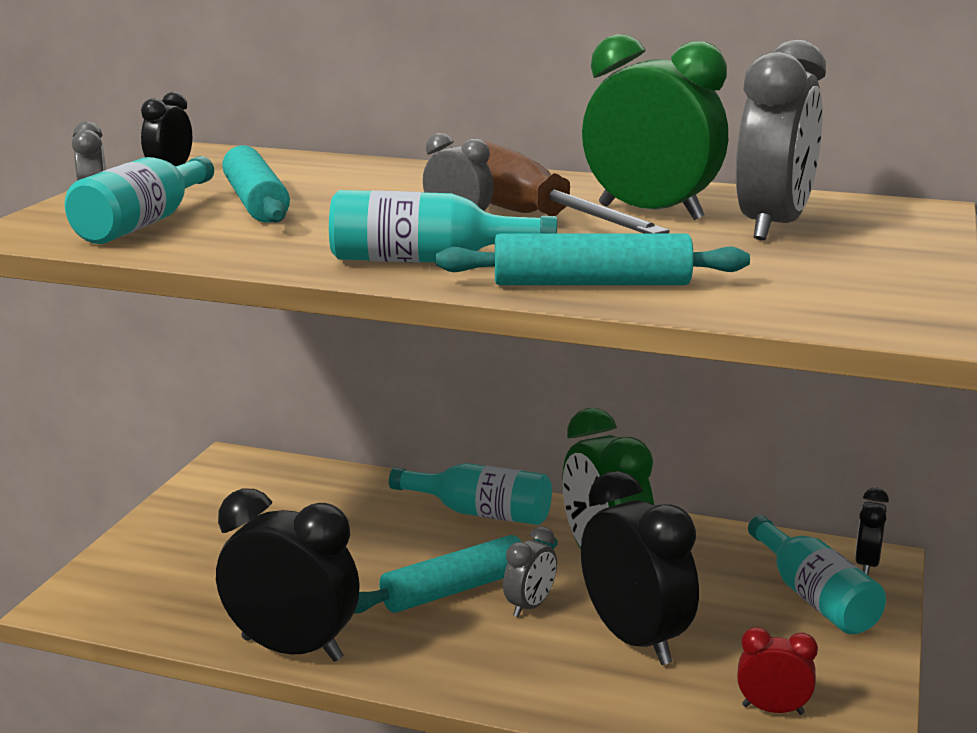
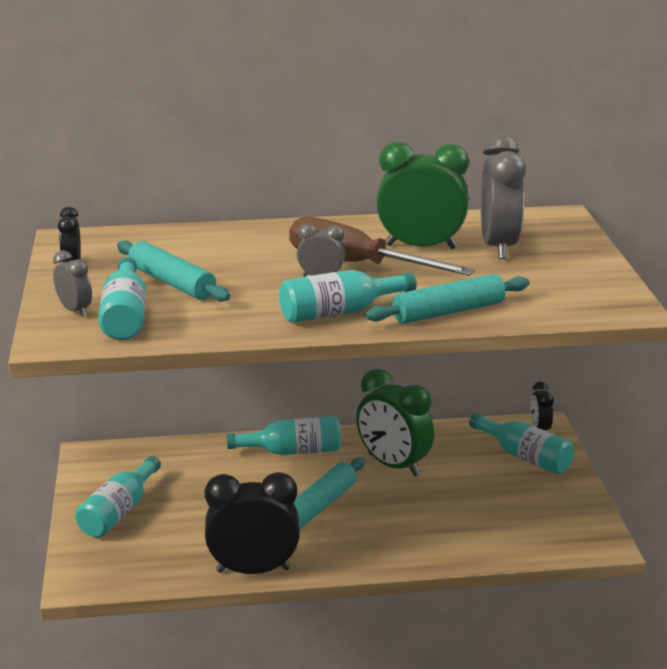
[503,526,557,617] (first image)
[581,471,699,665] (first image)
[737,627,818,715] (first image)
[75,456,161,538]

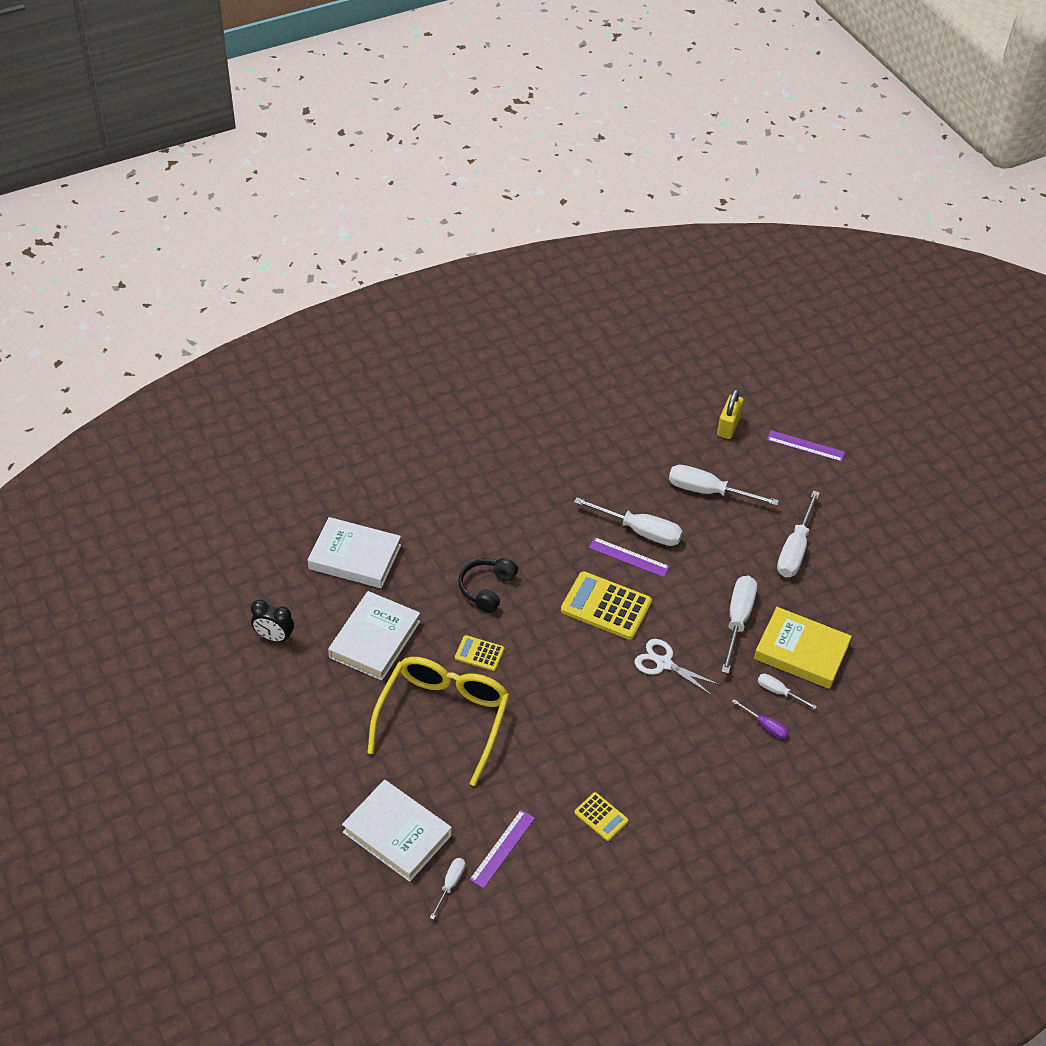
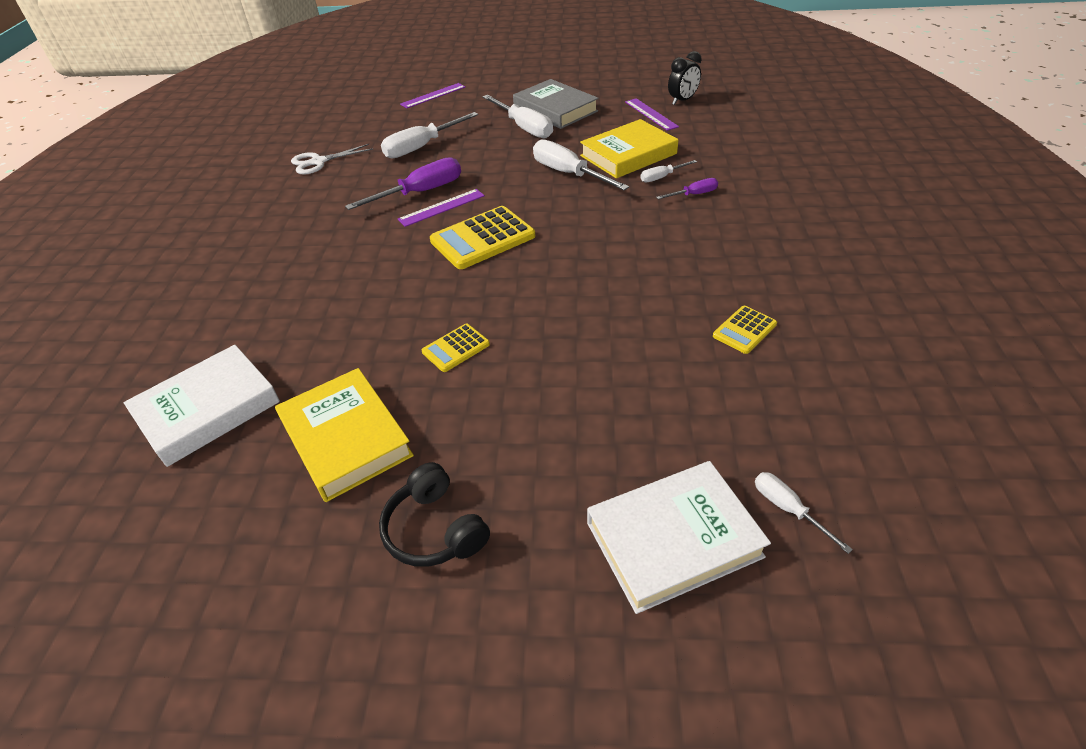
[367,657,510,786] (first image)
[717,389,744,439] (first image)
[513,79,599,129]
[668,51,702,105]
[379,462,490,567]
[625,98,679,131]
[291,144,373,175]
[275,368,414,502]
[345,157,461,210]
[713,306,777,354]

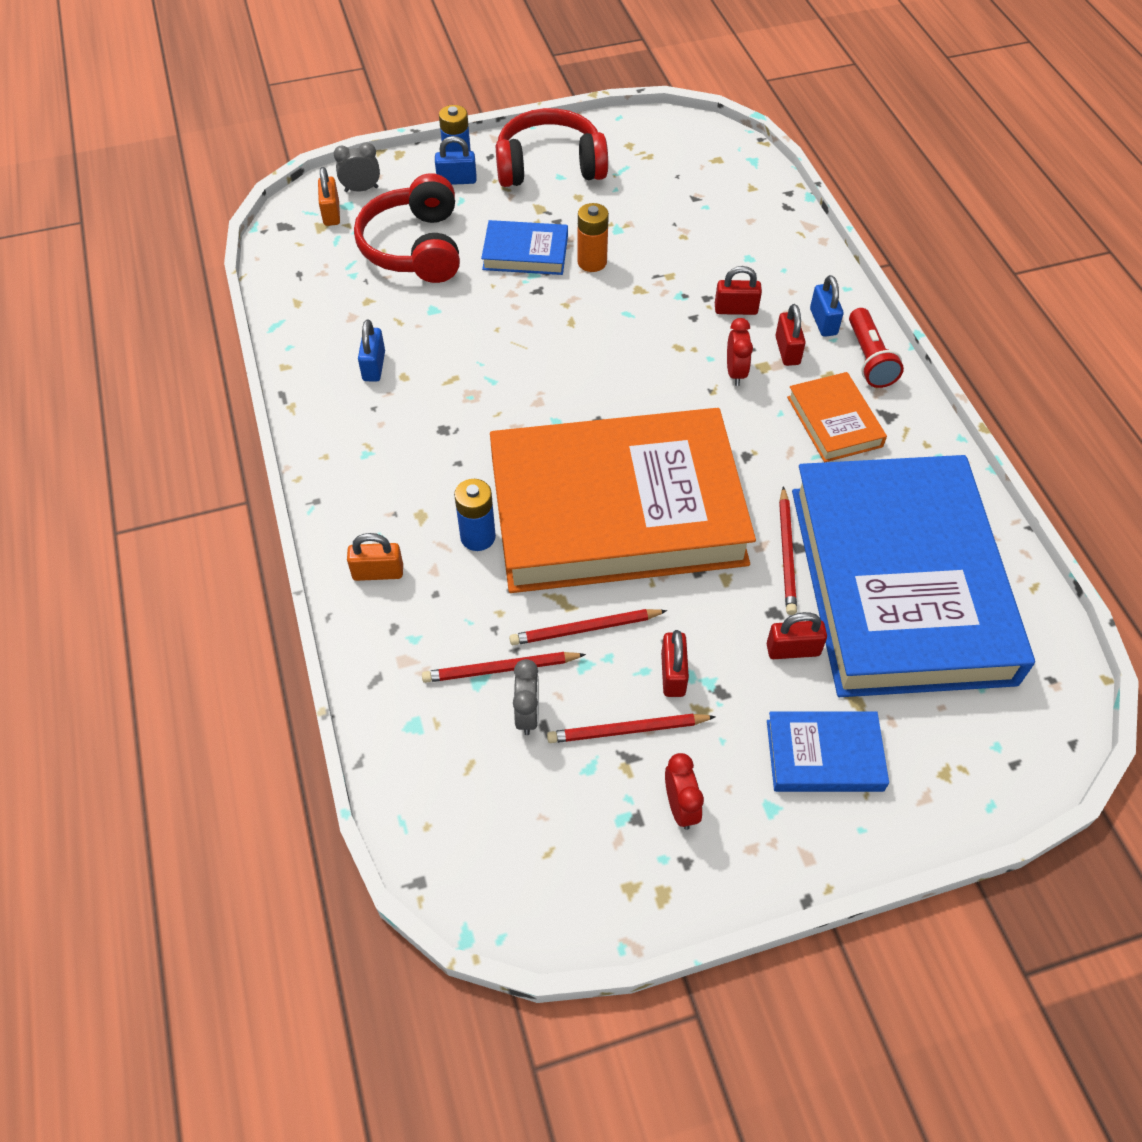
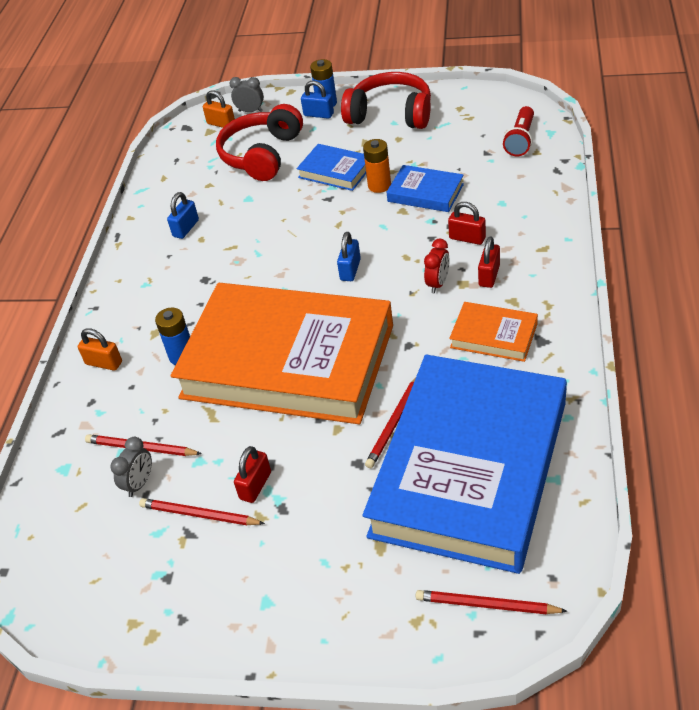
[665,753,704,830] (first image)
[767,612,827,659] (first image)
[416,590,567,615]
[386,165,464,212]
[337,232,361,281]
[503,106,534,156]
[203,90,235,128]
[449,302,538,362]

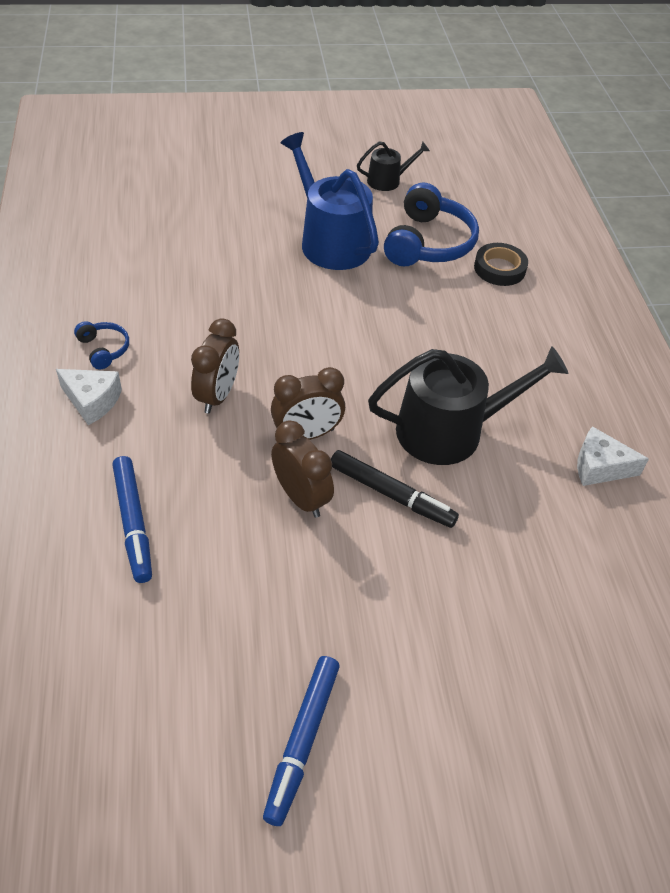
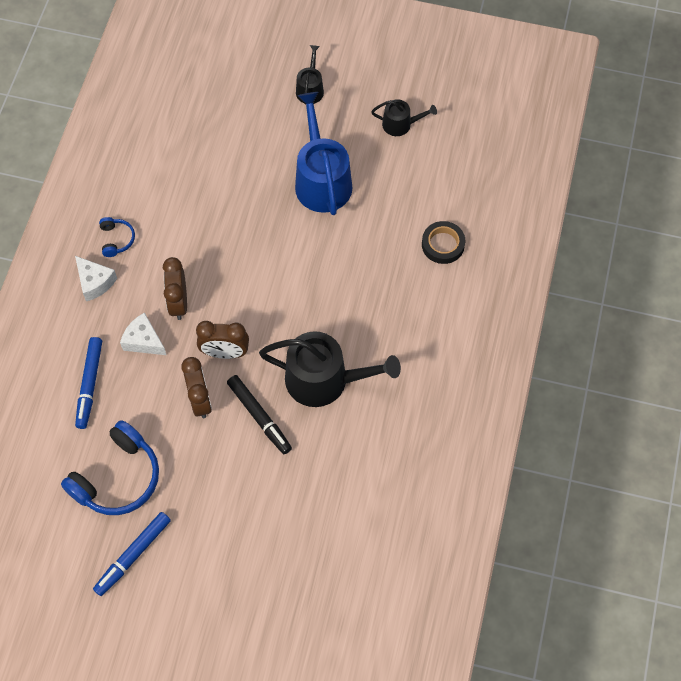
[296,45,324,104]
[61,420,159,515]
[120,312,166,355]
[163,257,187,320]

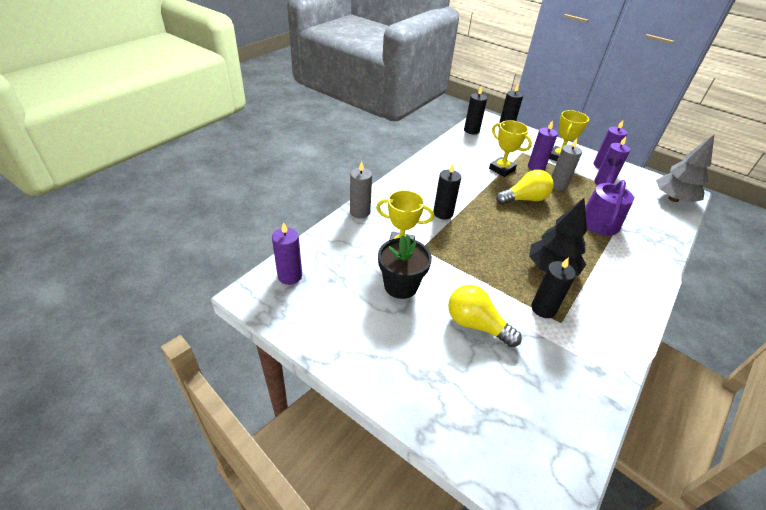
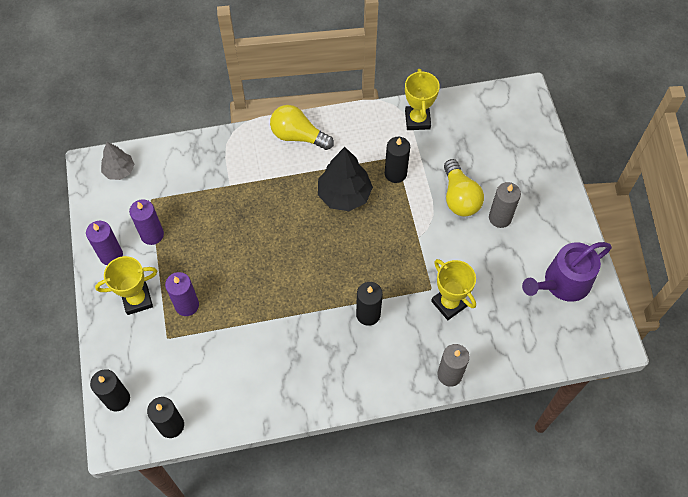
[272,222,302,285] (first image)
[378,235,432,299] (first image)
[405,69,440,130]
[270,105,334,150]
[489,182,521,228]
[522,242,612,302]
[101,142,135,180]

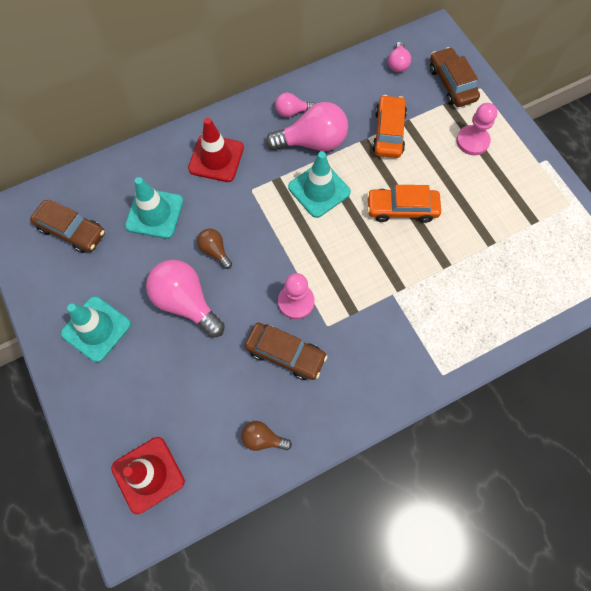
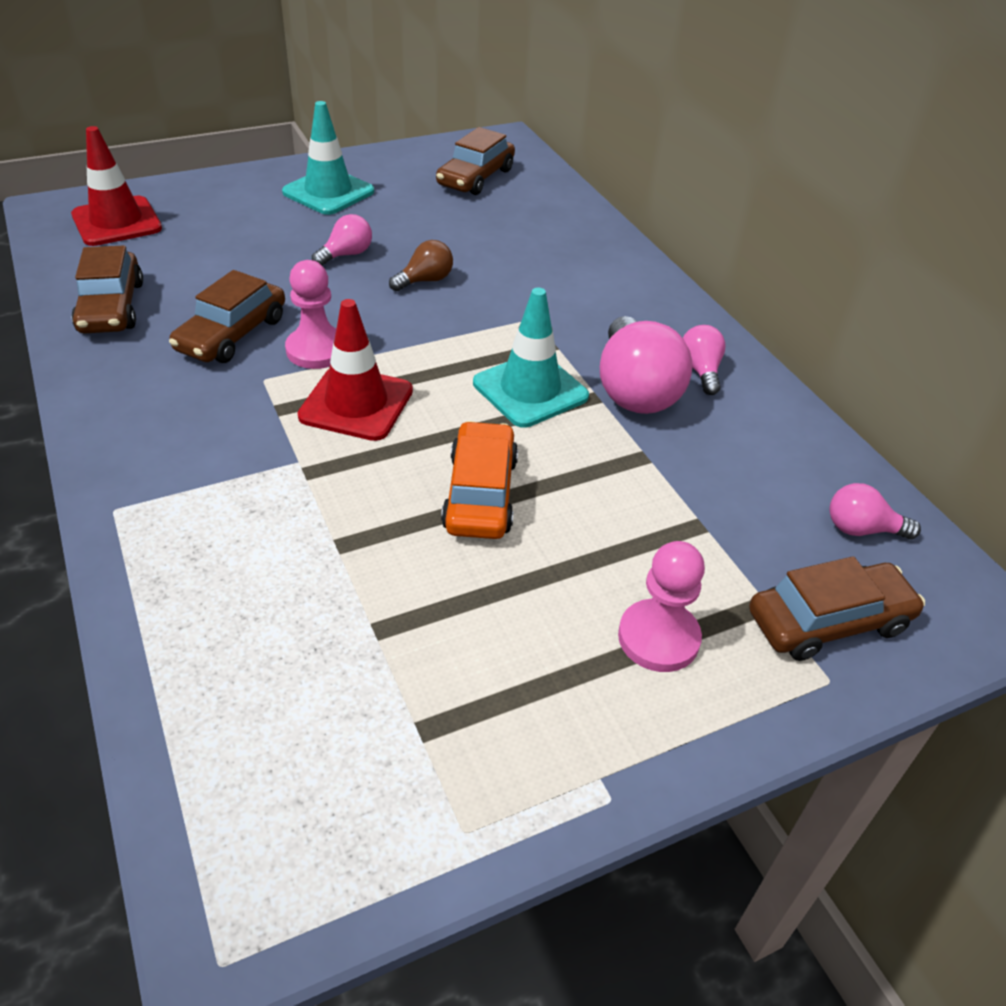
[125,177,184,239] (first image)
[372,95,407,158] (first image)
[298,299,413,441]
[72,245,143,333]
[312,214,372,266]

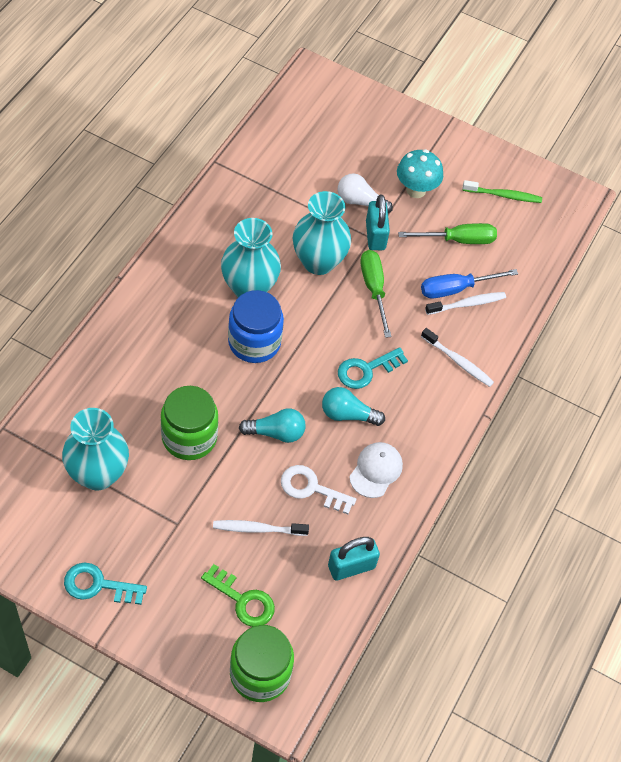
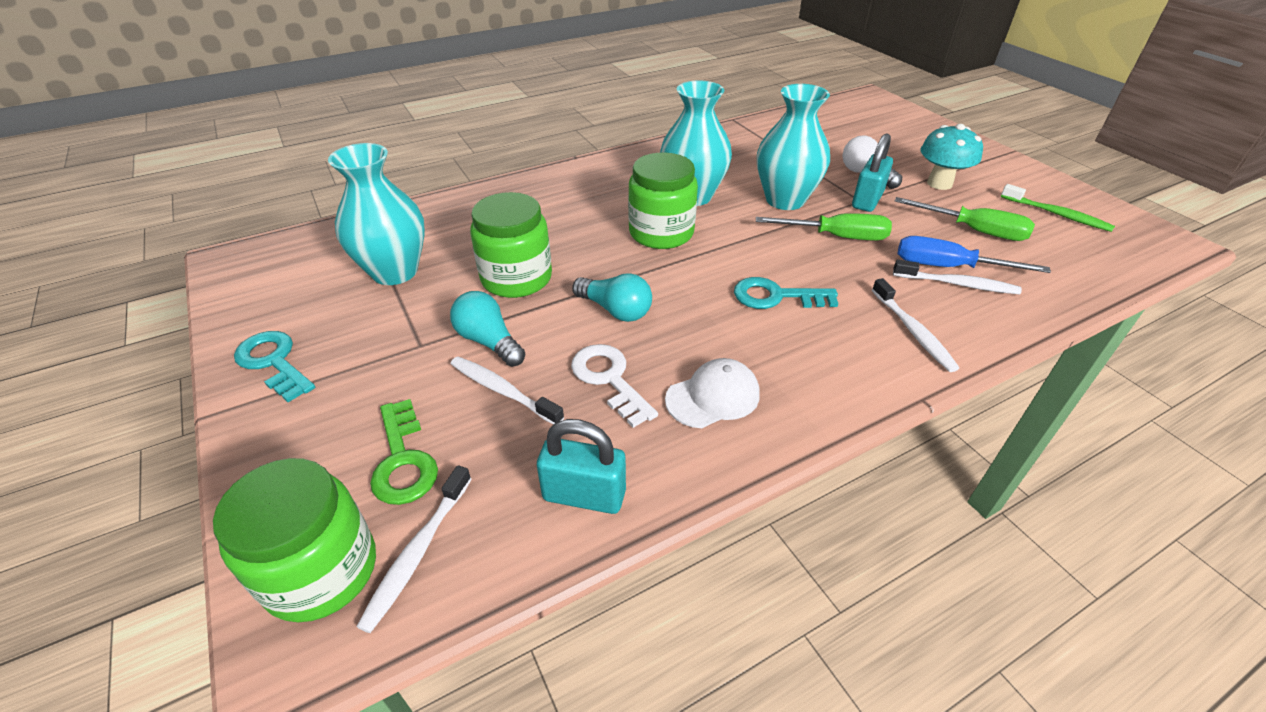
[357,465,471,633]
[450,291,525,367]
[628,153,698,249]
[756,213,892,241]

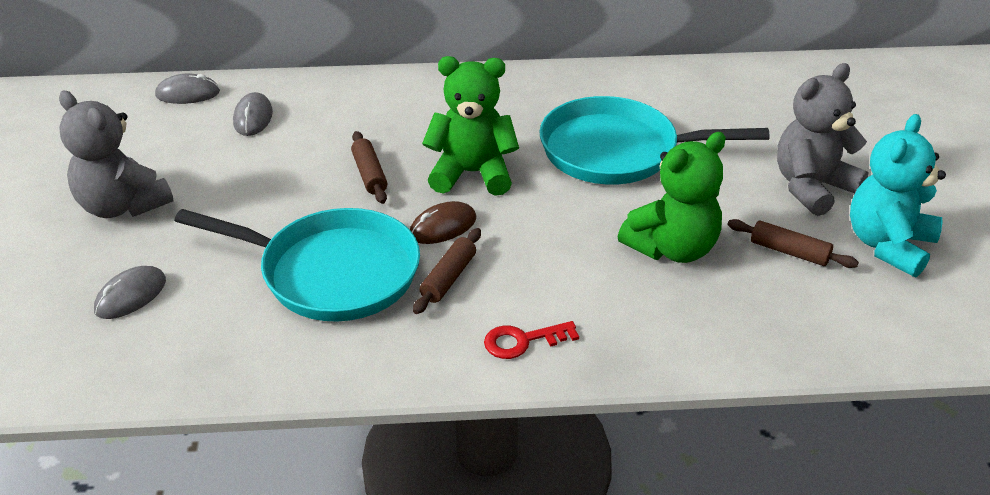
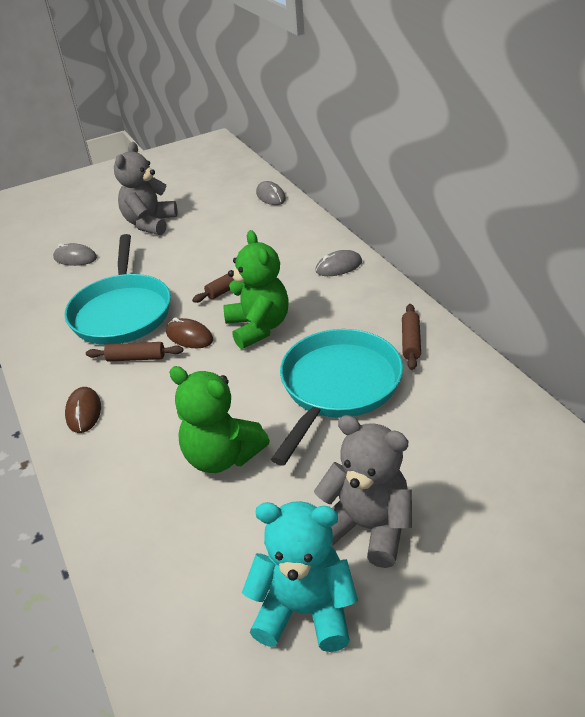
[315,250,362,276]
[402,304,421,370]
[65,387,101,433]
[271,329,403,466]

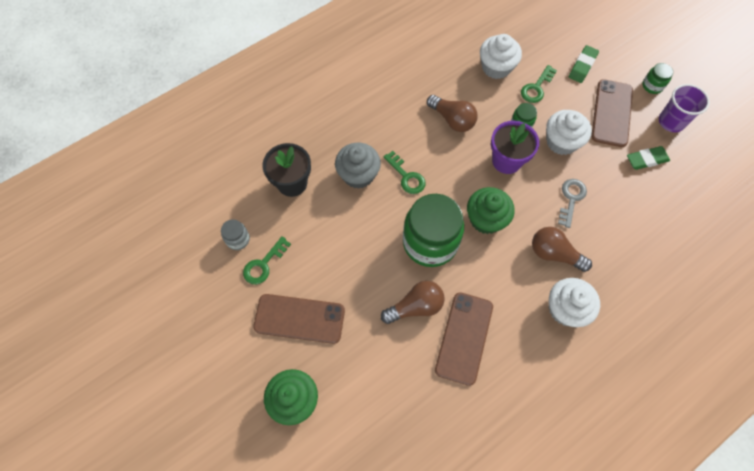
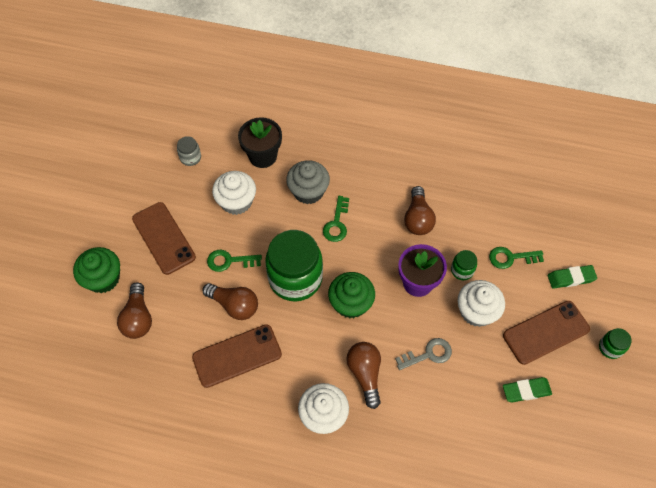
[659,84,710,132] (first image)
[117,282,152,339]
[207,250,262,272]
[212,171,256,215]
[503,377,552,402]

